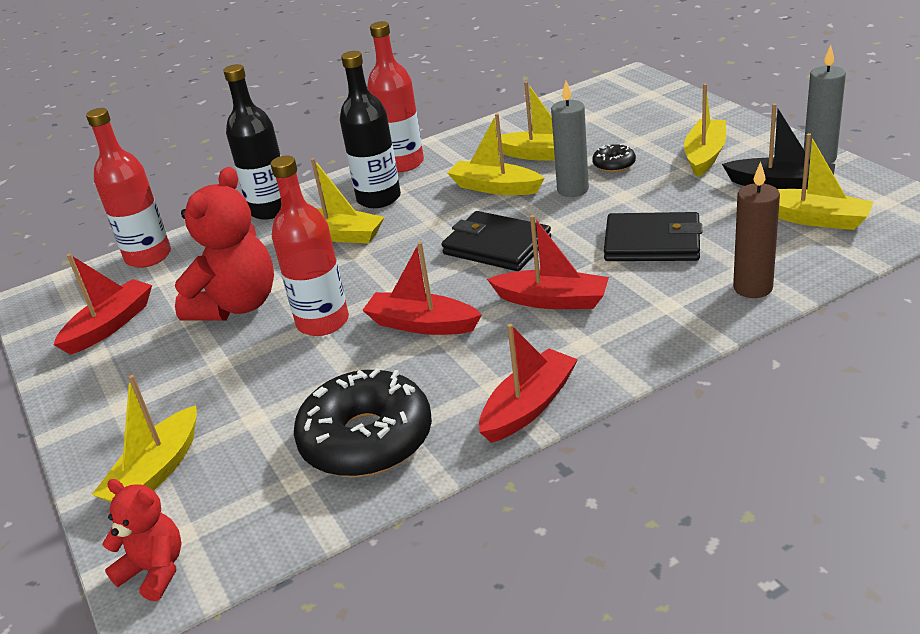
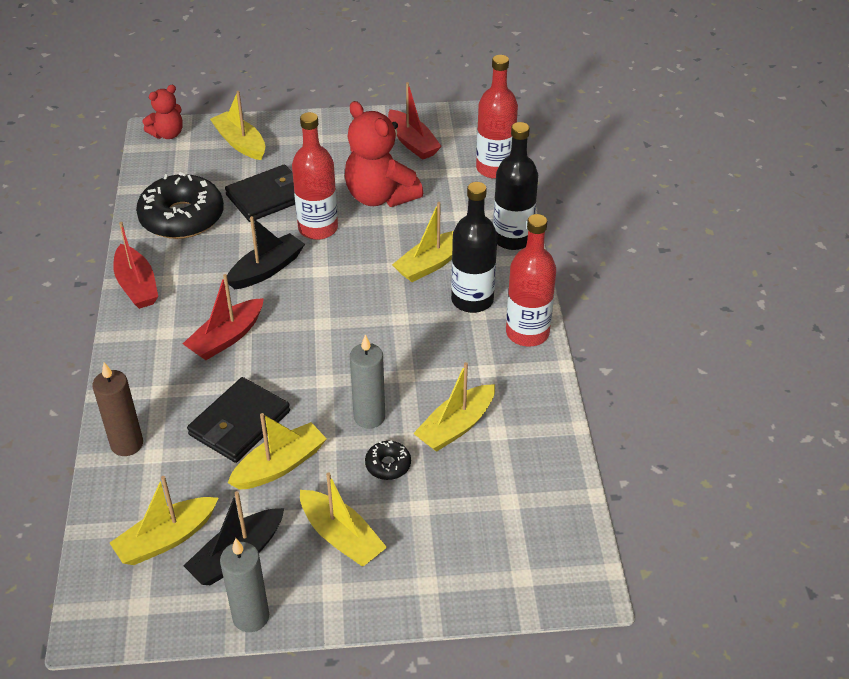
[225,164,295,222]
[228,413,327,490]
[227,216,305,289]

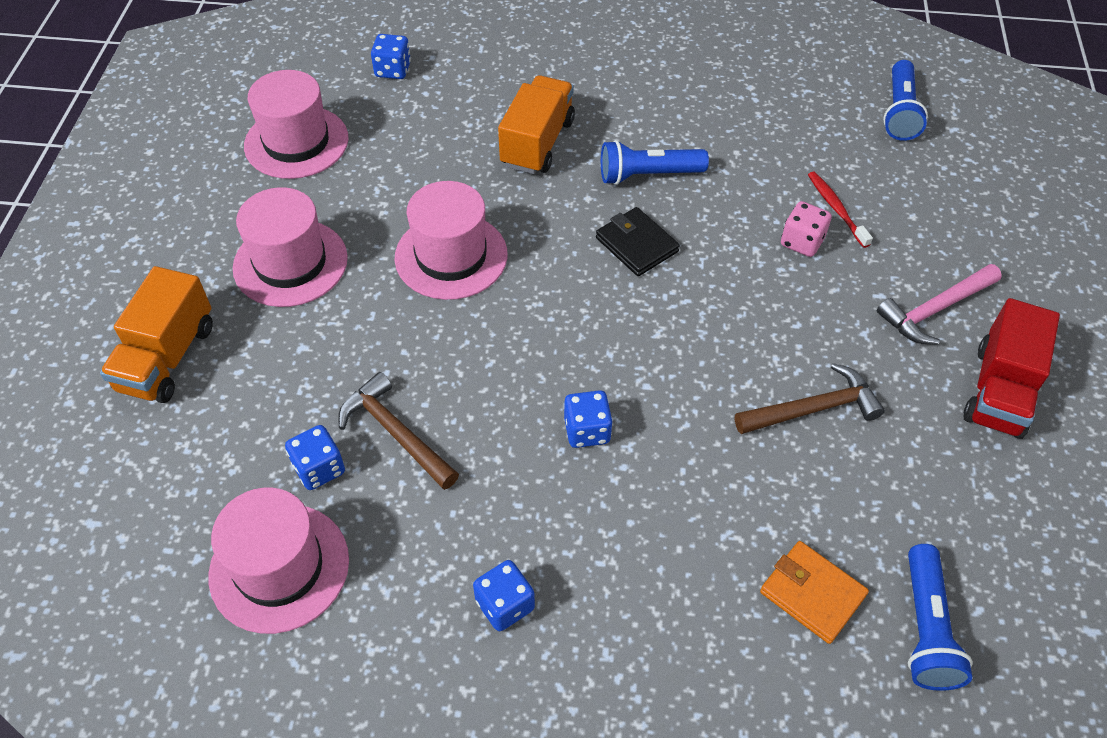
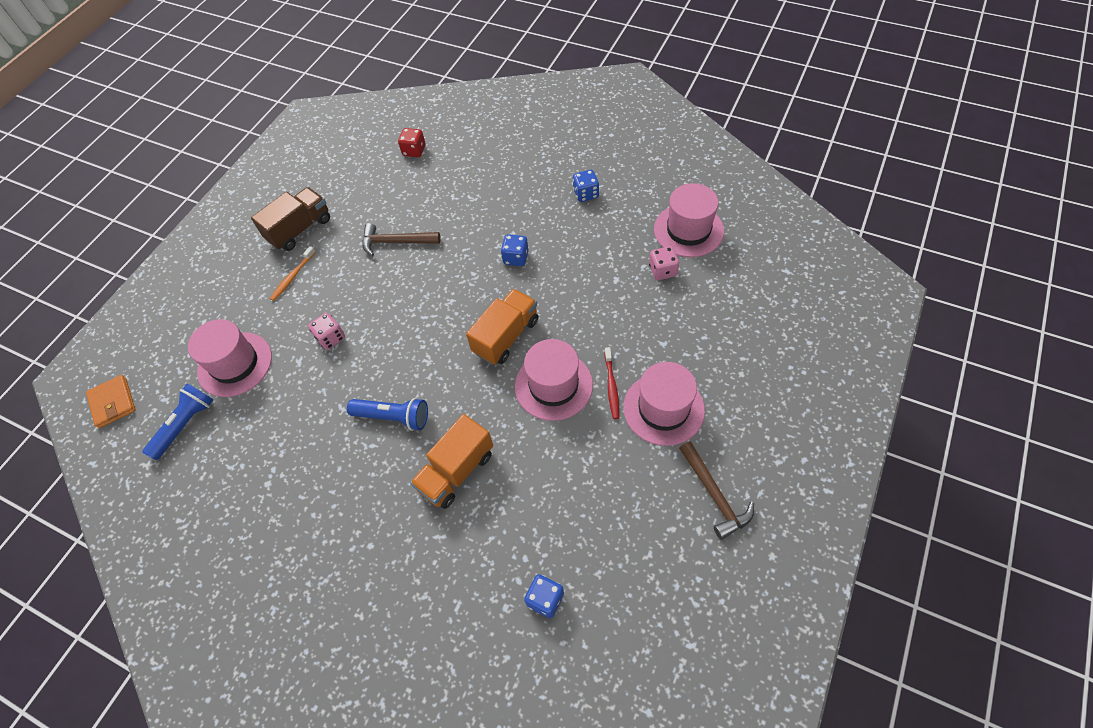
[596,207,680,276] (first image)
[466,289,538,365]
[188,319,272,397]
[679,441,754,540]
[86,375,136,428]
[605,347,619,419]
[270,246,316,301]
[398,128,426,157]
[649,246,679,280]
[251,187,330,251]

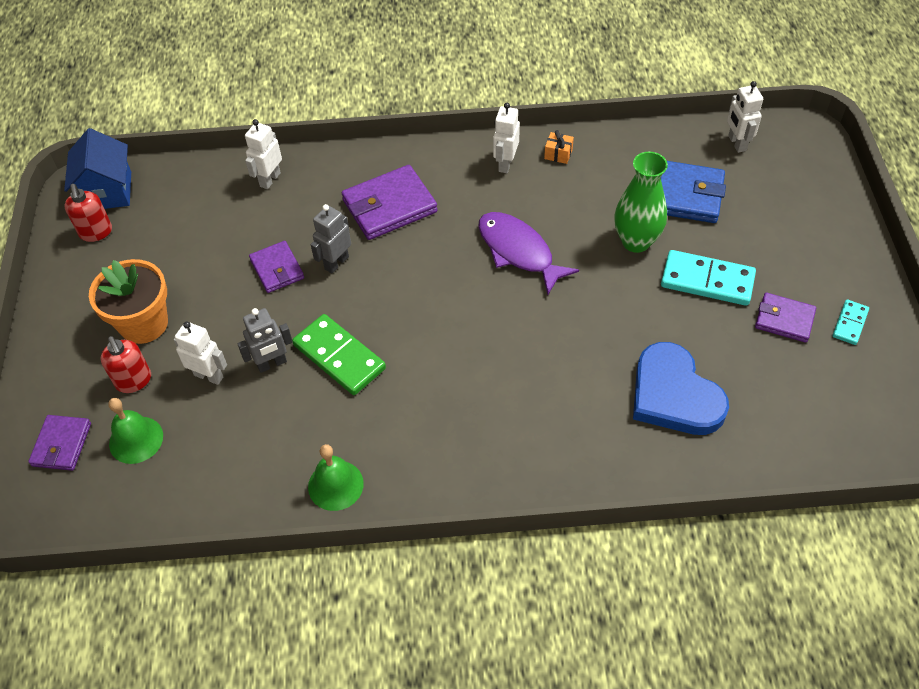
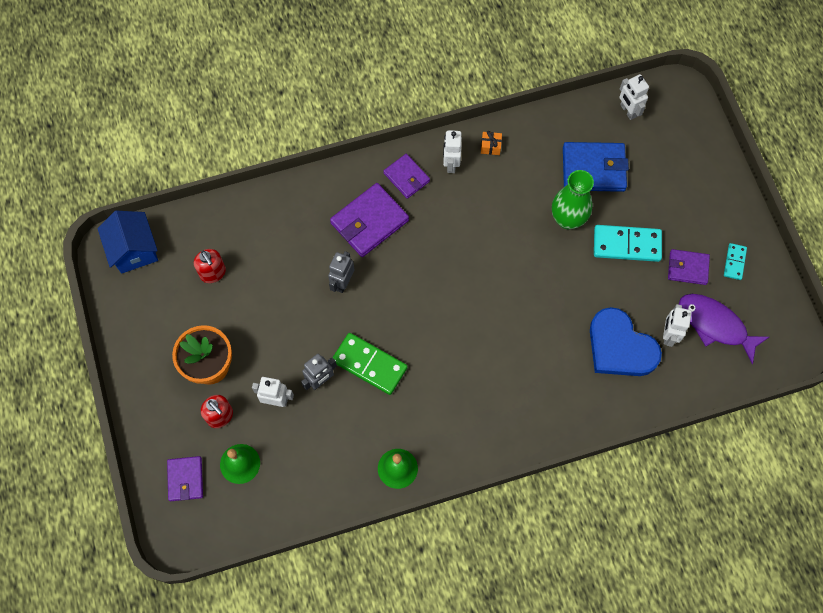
[194,249,226,283]
[663,304,692,347]
[383,154,430,199]
[679,294,769,364]

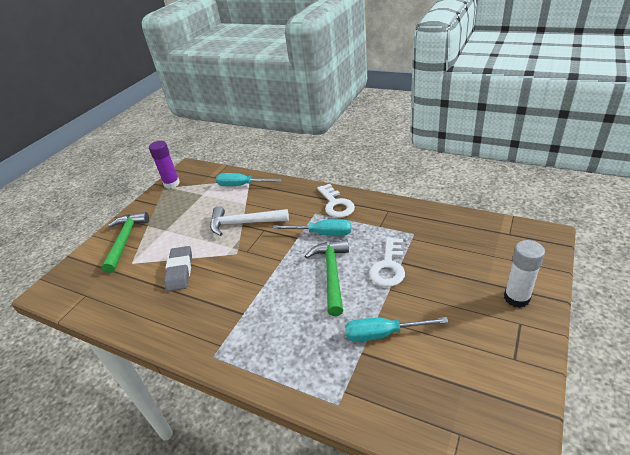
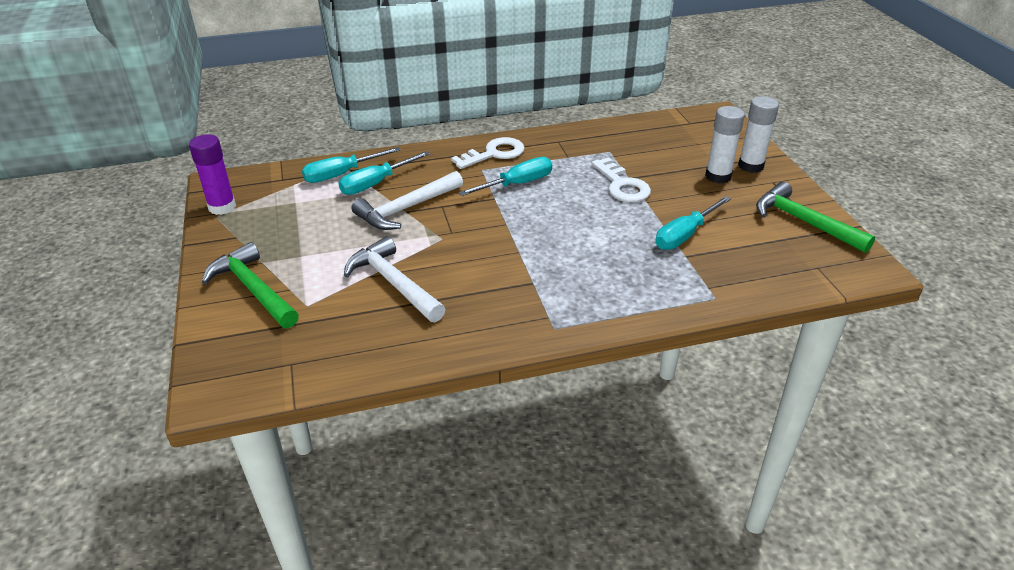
[338,151,430,195]
[705,106,745,184]
[756,182,875,253]
[344,236,446,322]
[451,137,525,169]

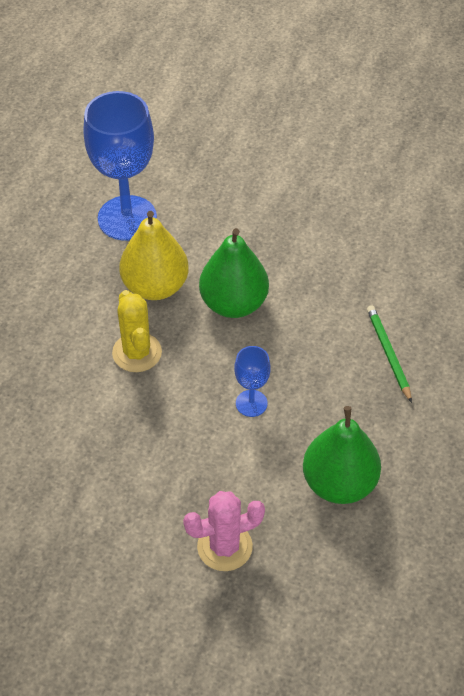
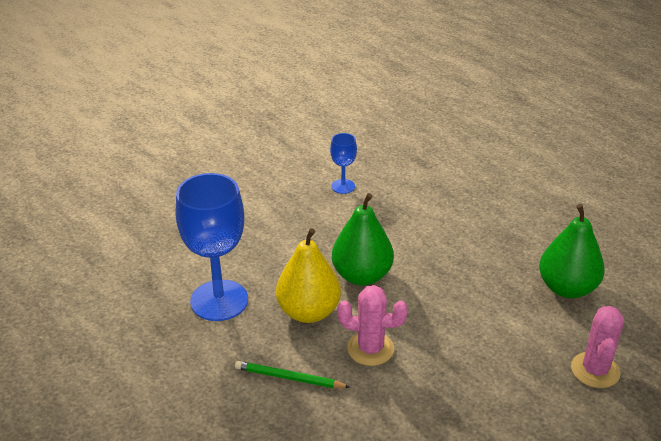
[330,133,357,194]
[235,361,350,388]
[337,285,408,366]

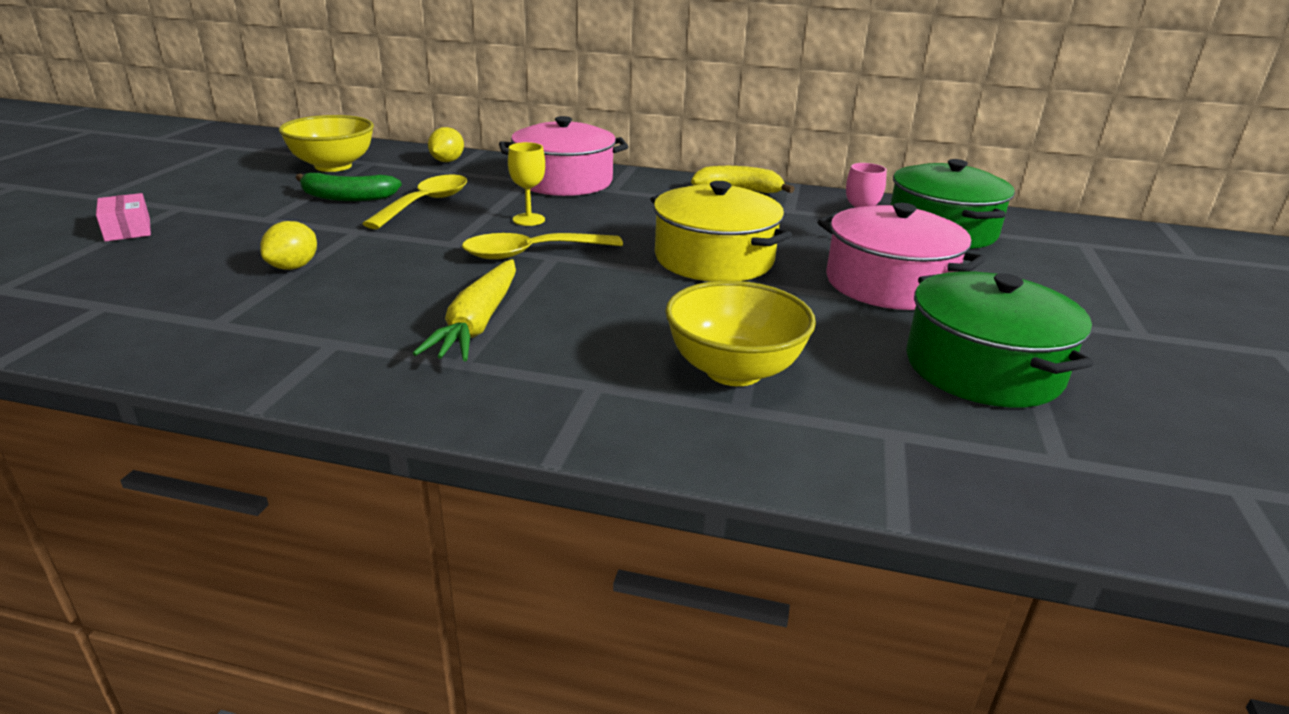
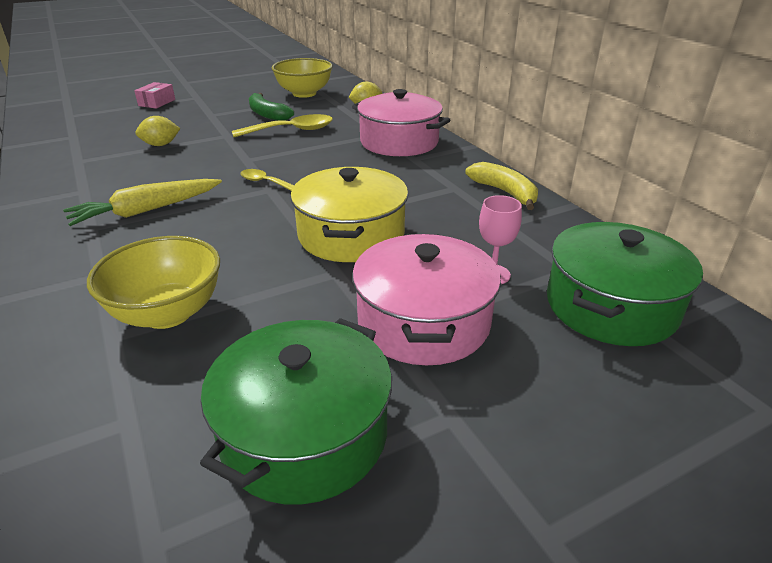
[508,142,545,226] (first image)
[241,169,294,191]

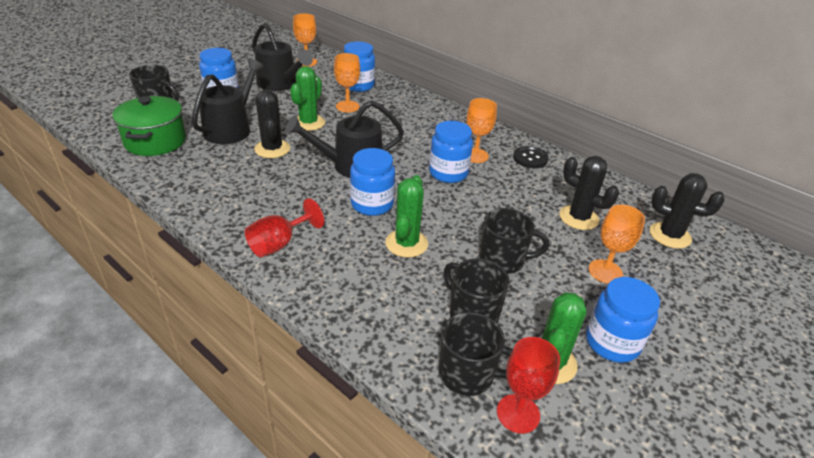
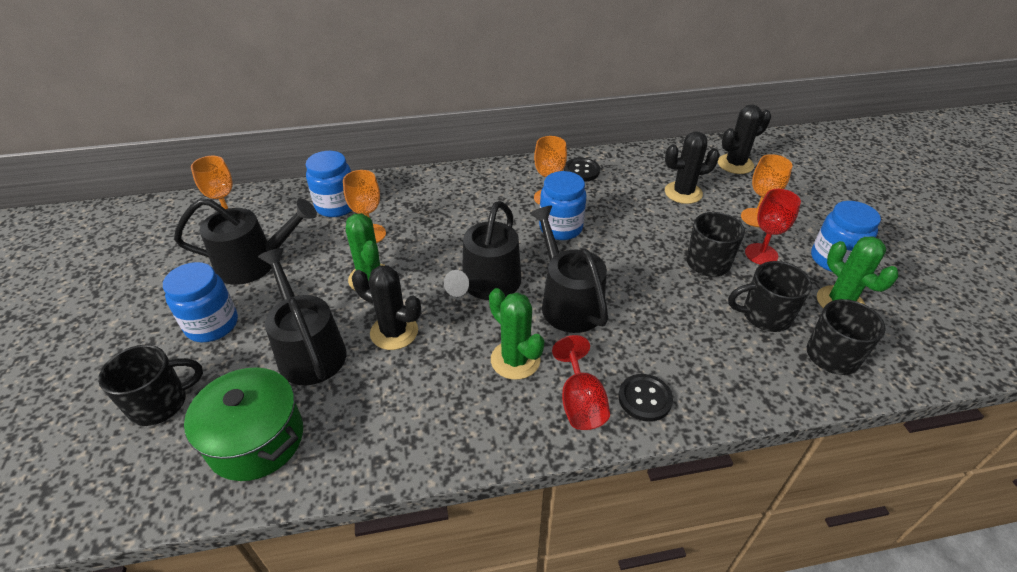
[618,374,673,422]
[489,288,544,380]
[745,189,801,265]
[530,206,608,333]

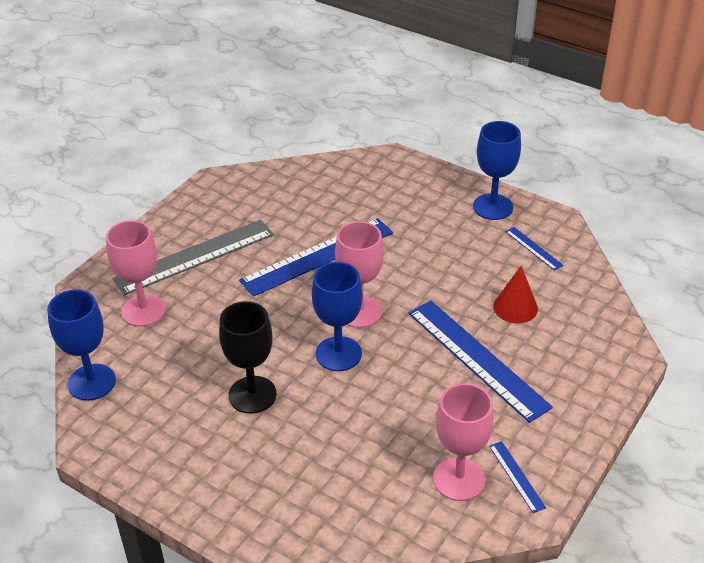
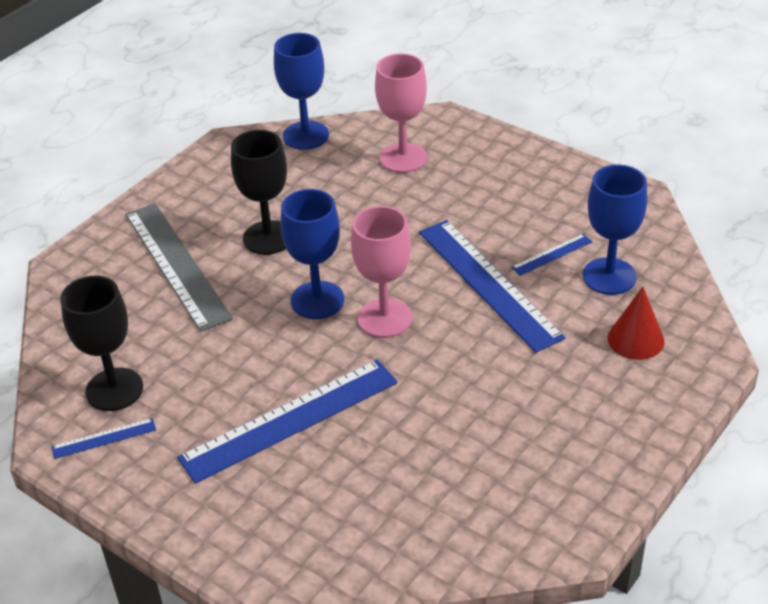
[125,203,233,332]
[583,165,647,295]
[608,287,665,360]
[511,234,592,276]
[61,276,143,411]

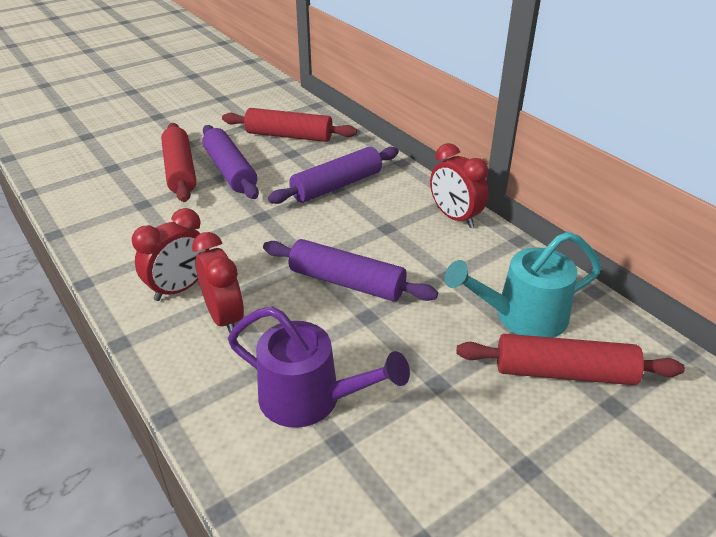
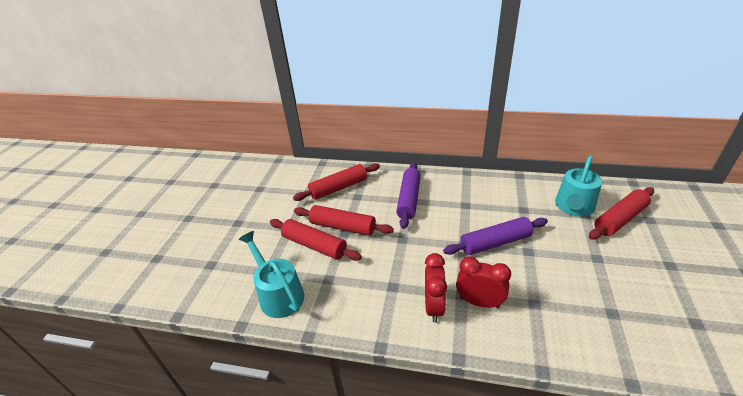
[228,306,410,428] (first image)
[430,143,488,228] (first image)
[239,231,304,318]
[294,205,394,236]

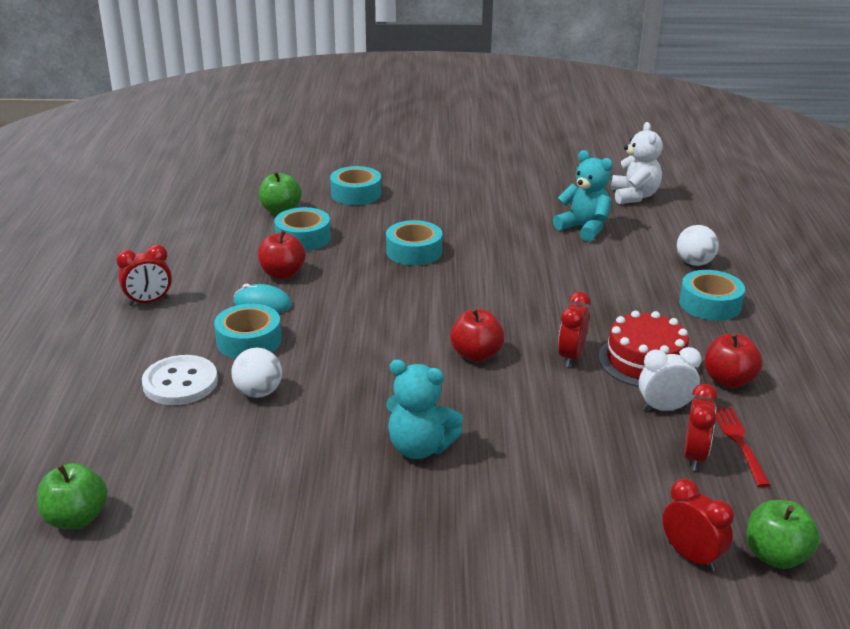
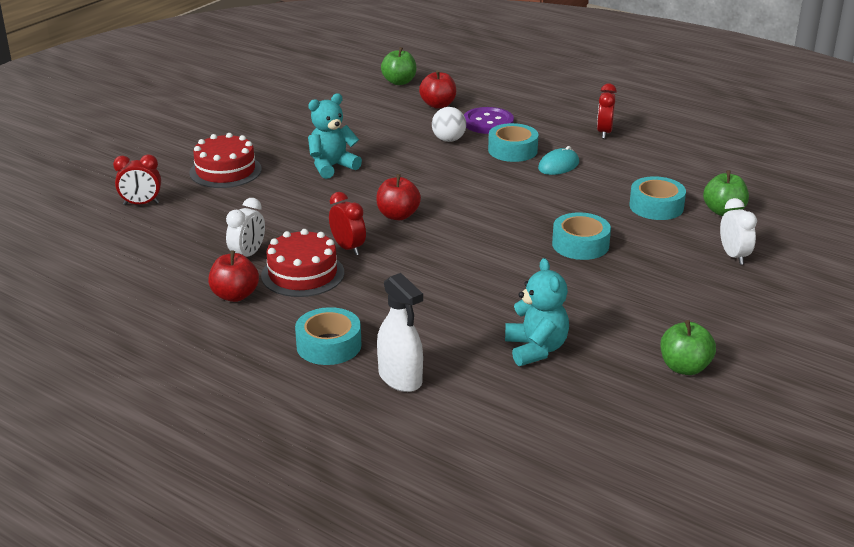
[611,122,663,204] (first image)
[684,384,718,471] (first image)
[716,407,770,487] (first image)
[189,133,262,188]
[419,70,456,109]
[661,320,716,375]
[720,198,757,265]
[377,273,423,392]
[464,107,514,134]
[505,258,569,366]

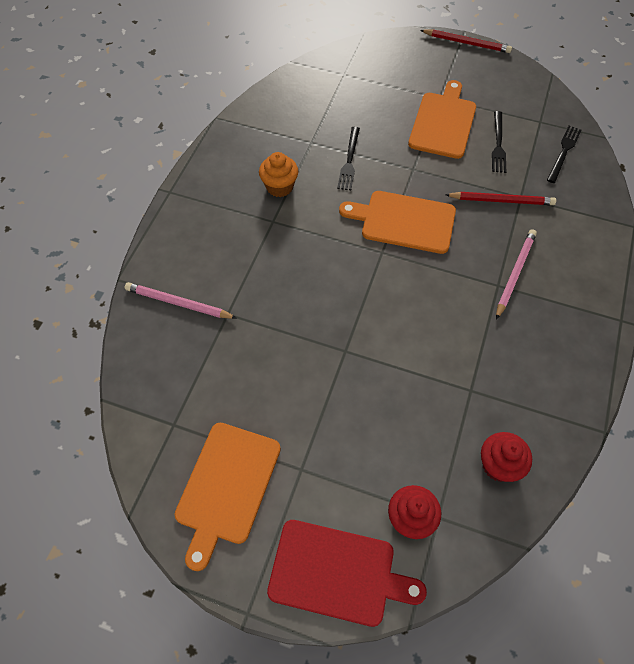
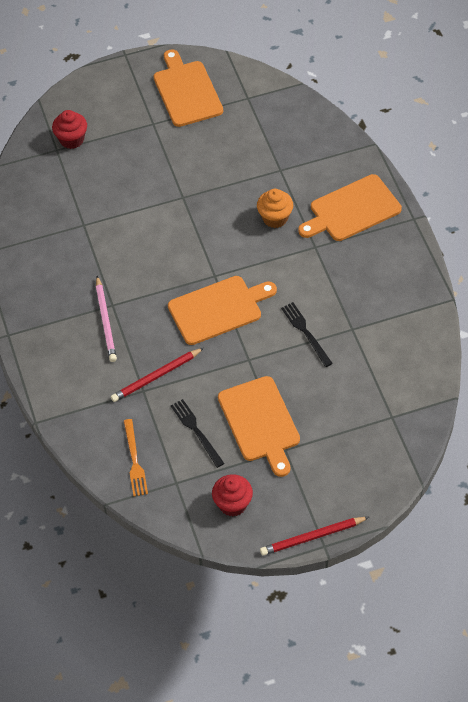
[124,282,236,319] (first image)
[267,520,427,627] (first image)
[298,174,402,241]
[257,189,293,228]
[212,474,253,517]
[124,419,148,497]

